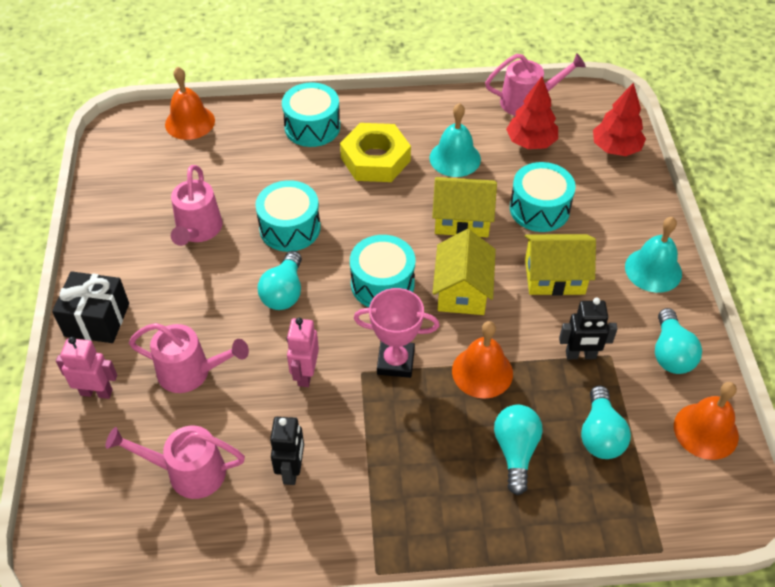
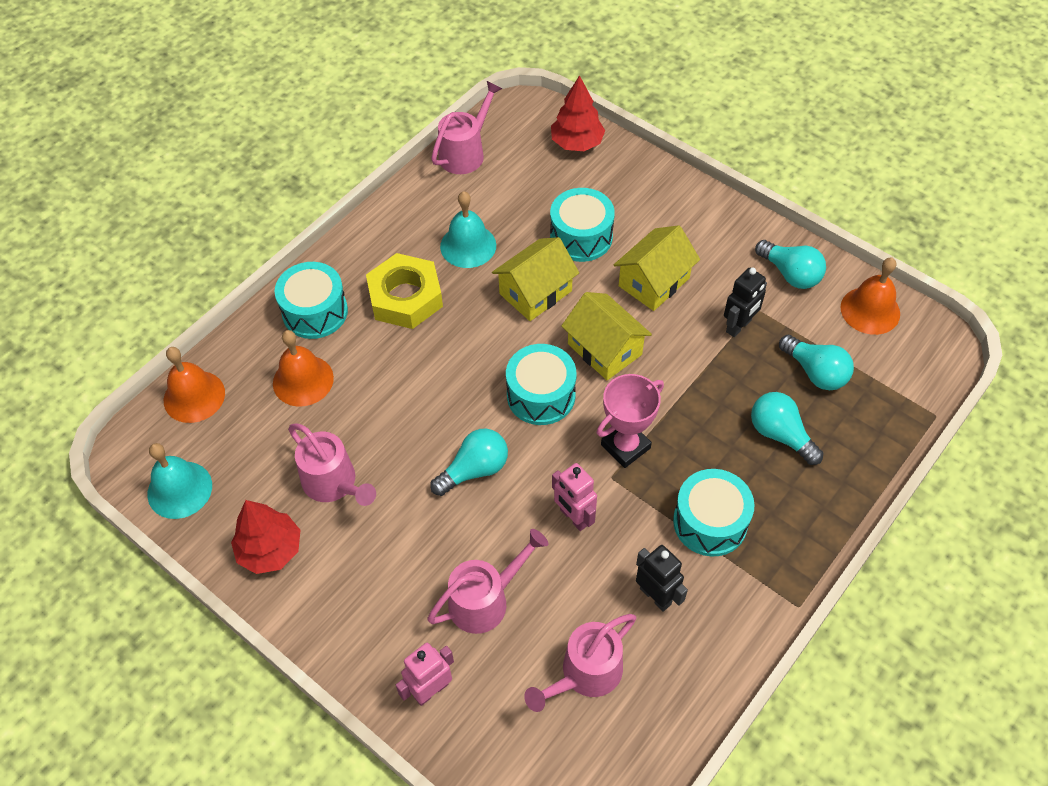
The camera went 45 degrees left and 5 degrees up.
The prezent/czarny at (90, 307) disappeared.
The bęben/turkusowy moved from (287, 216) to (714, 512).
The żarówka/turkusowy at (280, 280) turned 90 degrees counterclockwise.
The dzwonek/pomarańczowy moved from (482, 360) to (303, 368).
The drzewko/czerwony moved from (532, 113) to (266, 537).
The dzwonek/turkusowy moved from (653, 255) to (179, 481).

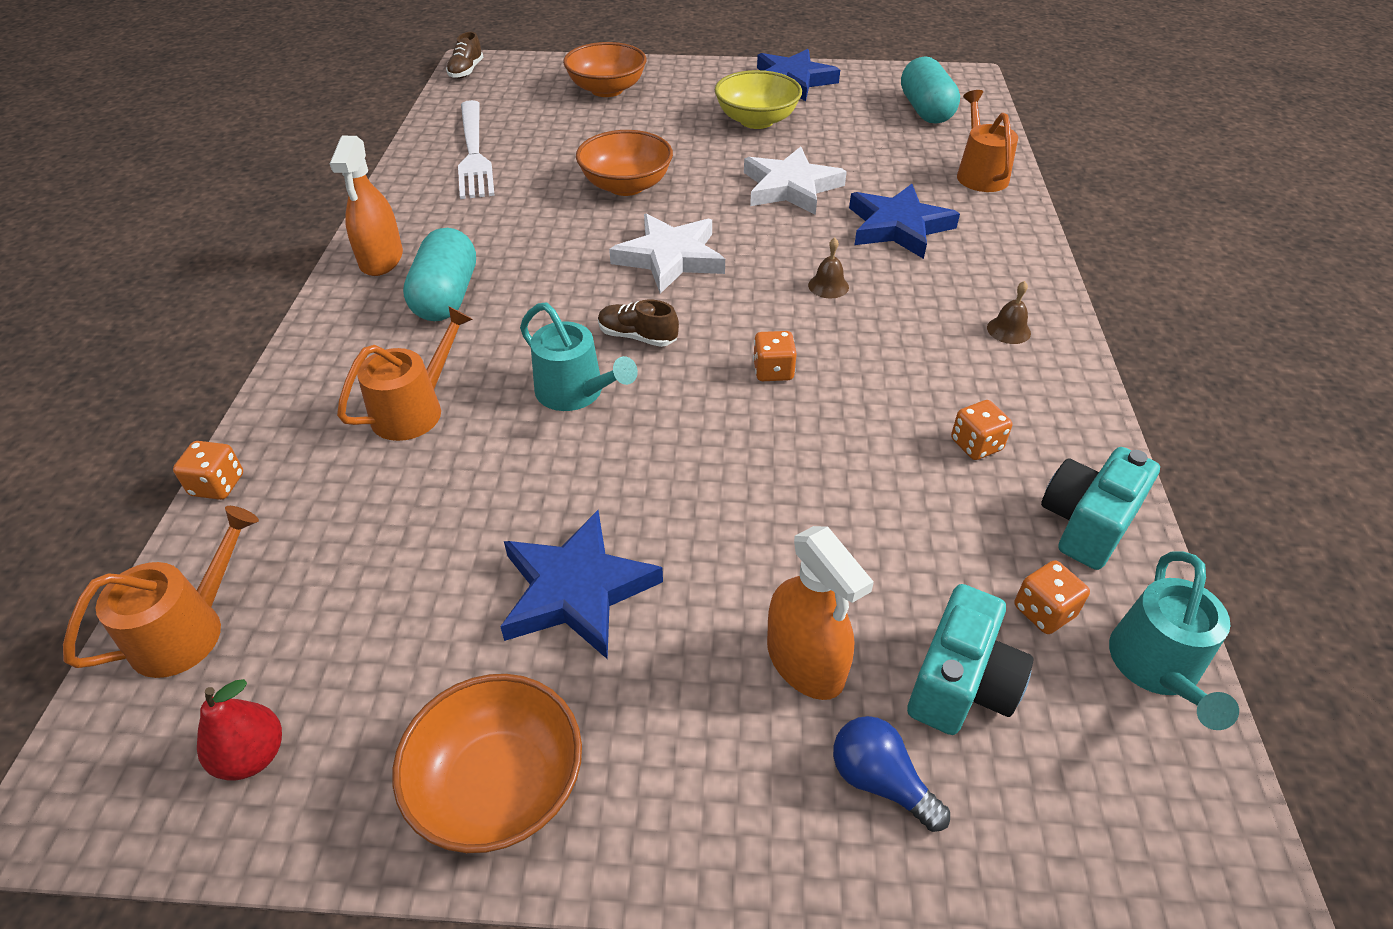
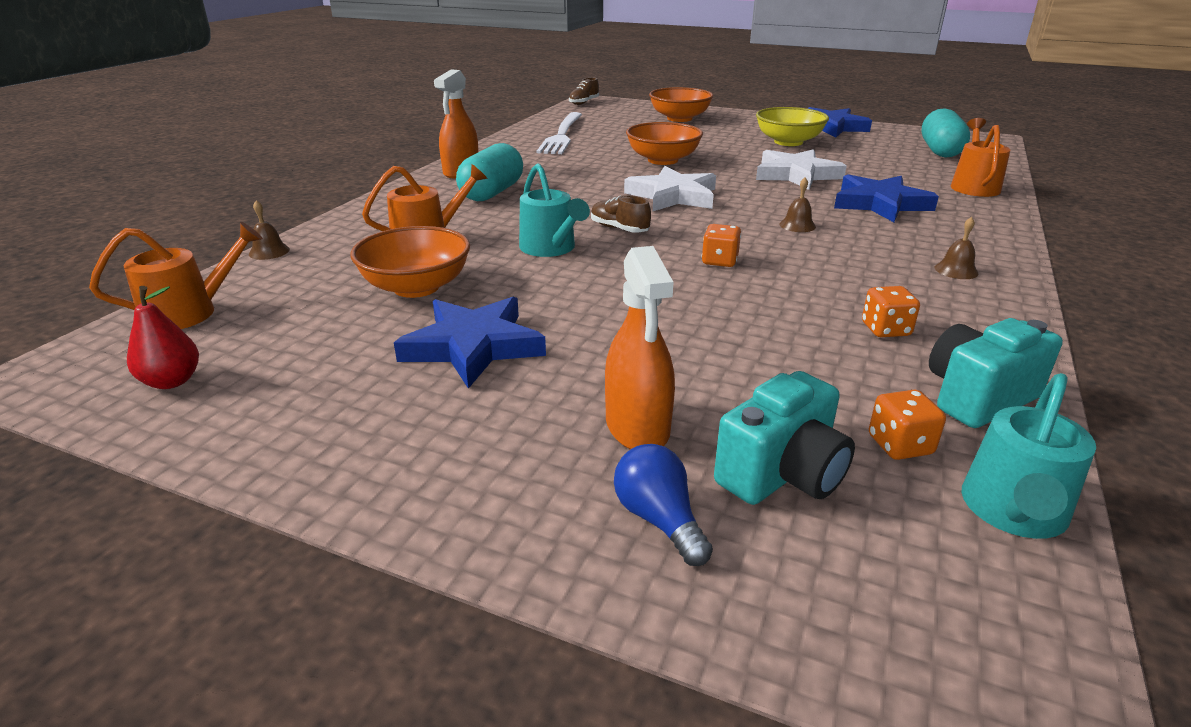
The camera went 20 degrees right and 15 degrees down.
The kostka do gry/pomarańczowy at (208, 470) was replaced by the dzwonek/brązowy at (269, 230).
The miska/pomarańczowy moved from (487, 763) to (410, 262).

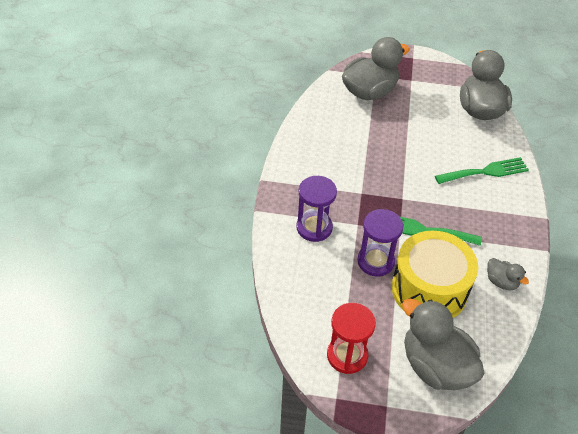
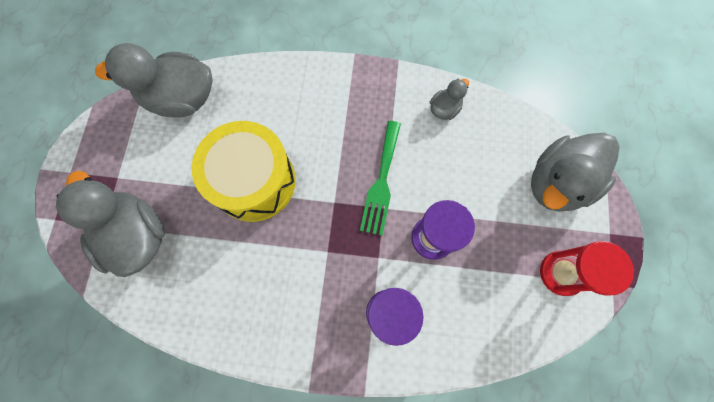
The camera went 90 degrees left and 25 degrees up.
The bęben/żółty moved from (435, 274) to (244, 171).
The widelec/zielony at (482, 170) disappeared.

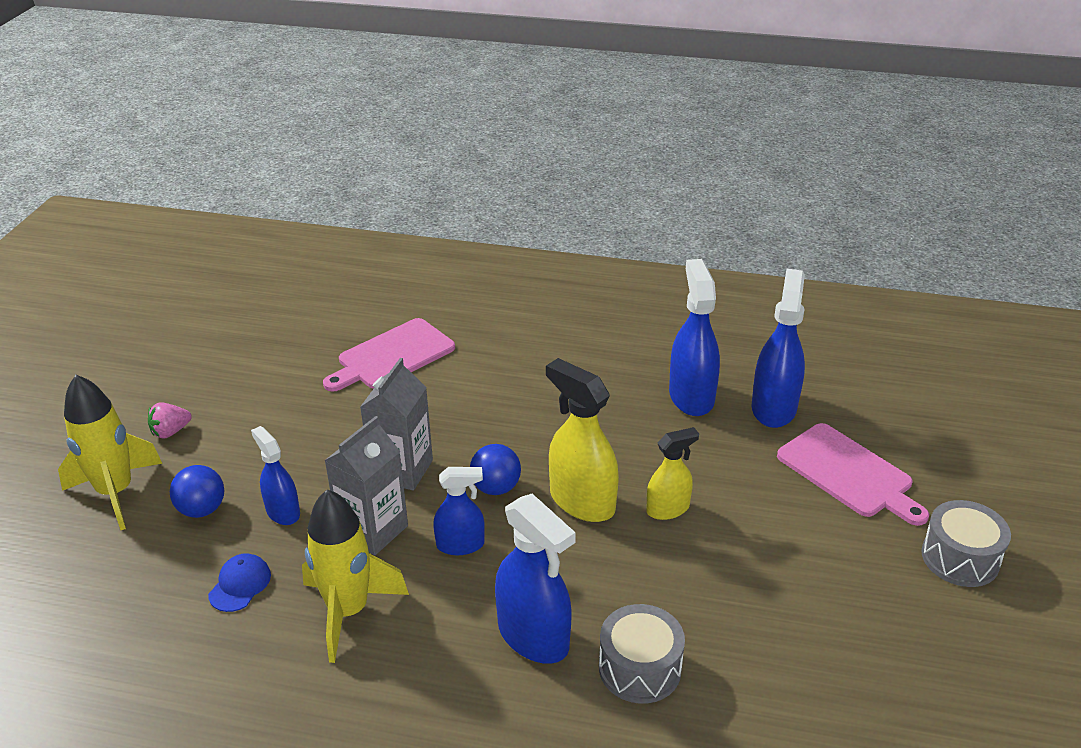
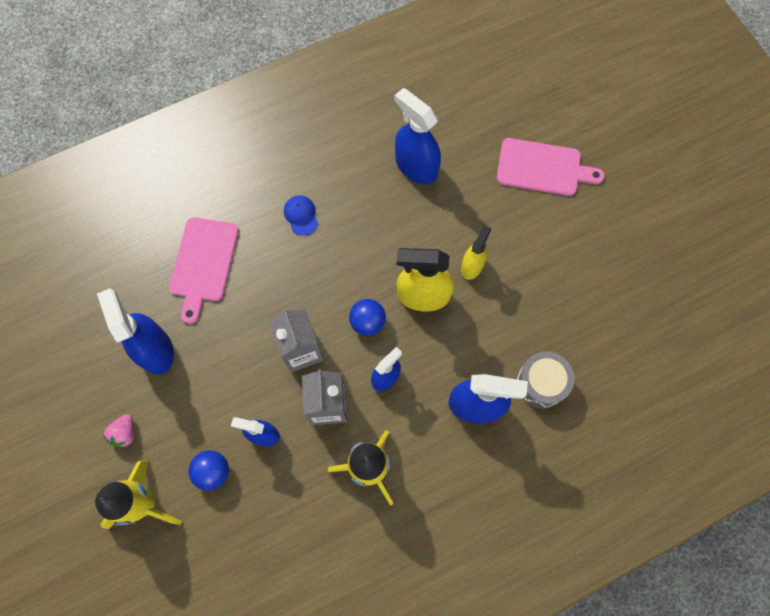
The camera went 40 degrees left and 35 degrees up.
The czapka/niebieski moved from (239, 582) to (301, 215).
The spryskiwacz/niebieski moved from (778, 348) to (135, 331).
The bęben/szary at (966, 543) disappeared.

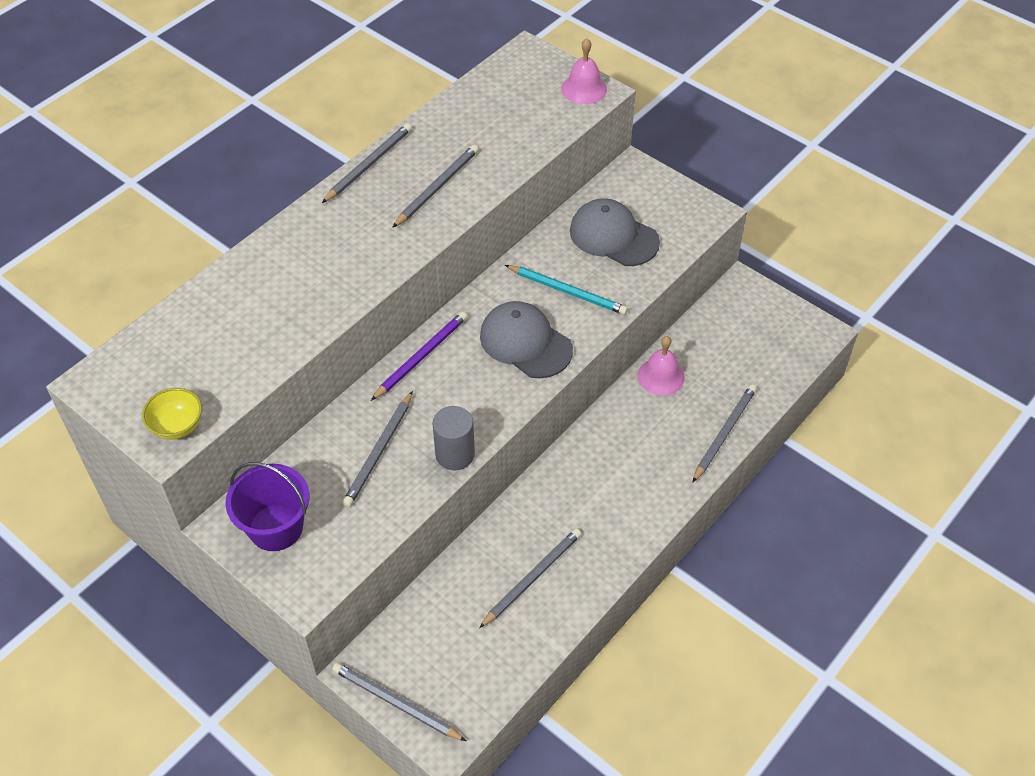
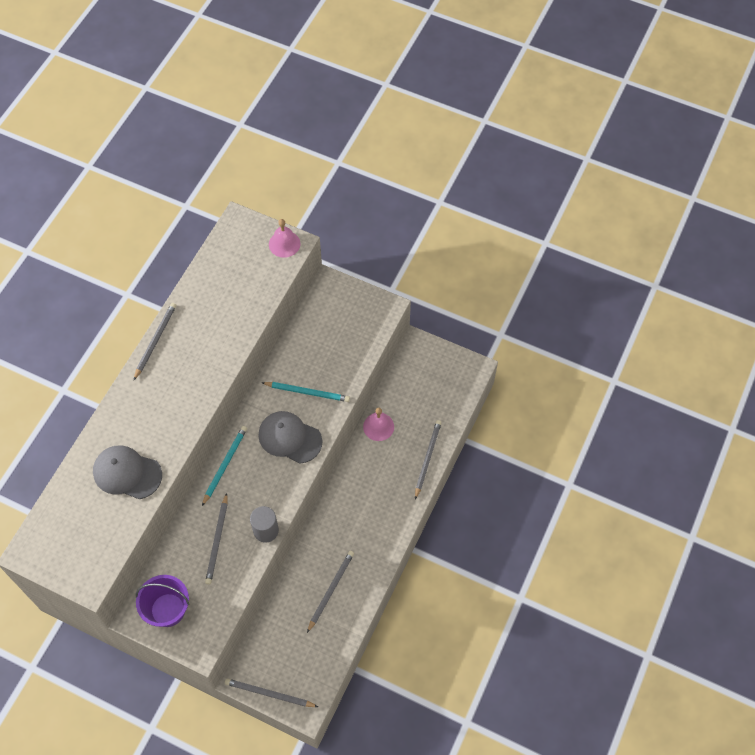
The camera went 15 degrees left and 10 degrees up.
The miska/żółty at (172, 414) disappeared.
The ołówek/fioletowy at (419, 356) became the ołówek/turkusowy at (224, 466).
The ołówek/szary at (435, 186) disappeared.
The czapka/szary moved from (615, 232) to (127, 472).

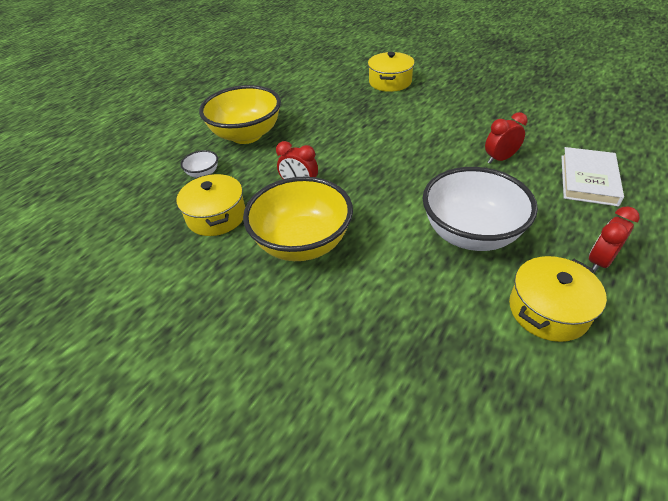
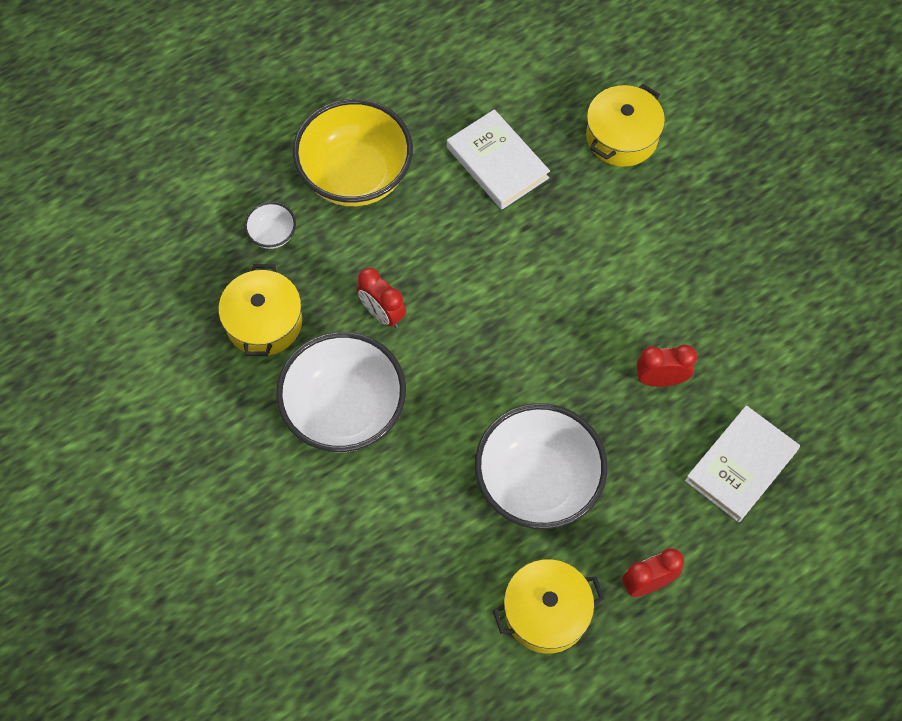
The camera went 20 degrees right and 20 degrees up.
The miska/żółty at (298, 219) became the miska/biały at (341, 392).
The książka/biały at (498, 159) appeared.

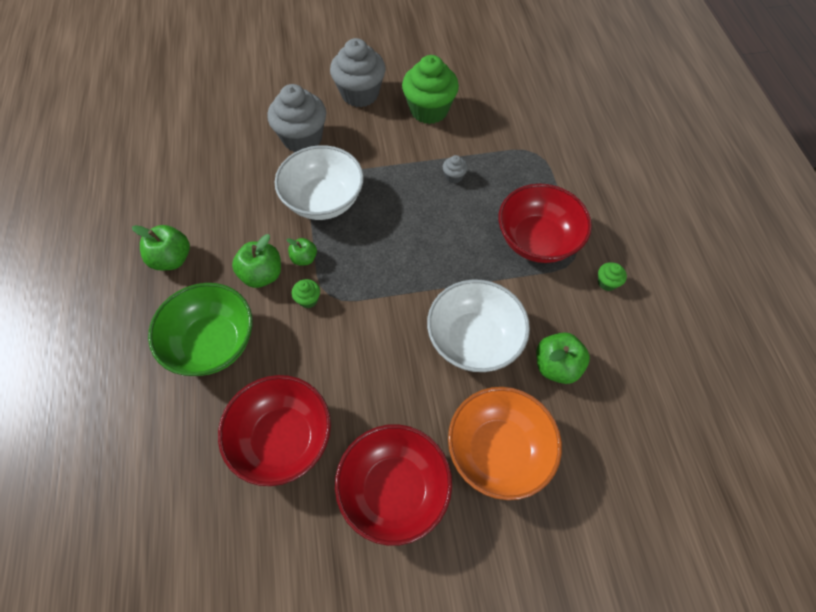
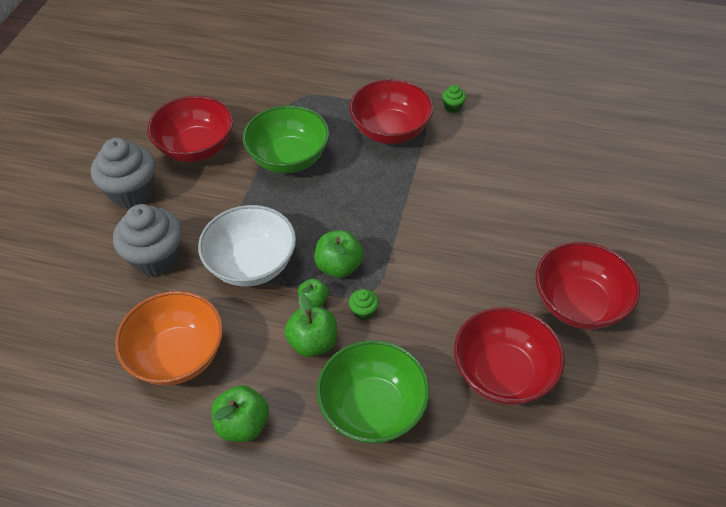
The camera went 65 degrees left and 10 degrees down.
The muffinka/zielony at (430, 89) was replaced by the miska/czerwony at (190, 129).
The miska/biały at (478, 326) disappeared.
The muffinka/szary at (455, 169) was replaced by the miska/zielony at (286, 139).
The miska/pomarańczowy moved from (505, 443) to (169, 338).
The jabłko/zielony moved from (563, 358) to (339, 254).

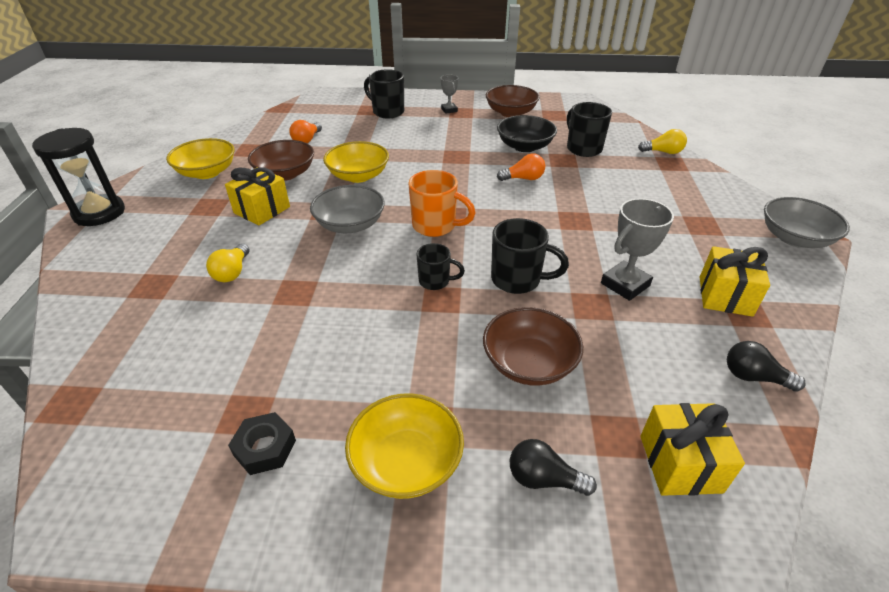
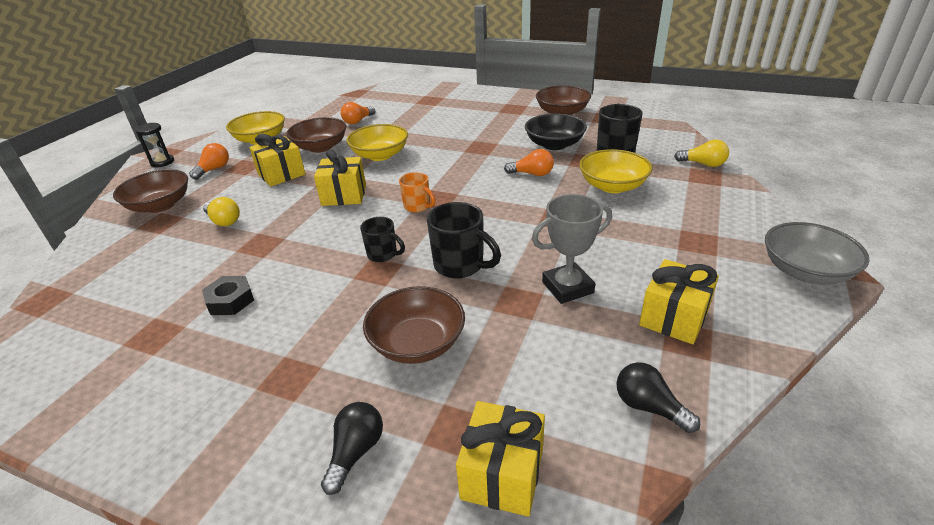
The camera went 20 degrees right and 5 degrees down.
The klepsydra/czarny at (78, 177) changed to 0.56 times the size.
The żarówka/żółty at (228, 262) turned 75 degrees counterclockwise.
The nakrętka/czarny moved from (262, 443) to (228, 295).
The miska/szary at (347, 209) was replaced by the prezent/żółty at (340, 177).
The miska/żółty moved from (404, 446) to (615, 171).
The kubek/czarny at (384, 93) disappeared.
The kubek/pomarańczowy at (441, 203) changed to 0.63 times the size.
The puchar/szary at (449, 94) disappeared.
The żarówka/czarny at (553, 467) turned 75 degrees clockwise.
The miska/brązowy at (150, 191) appeared.
The żarówka/pomarańczowy at (209, 161) appeared.

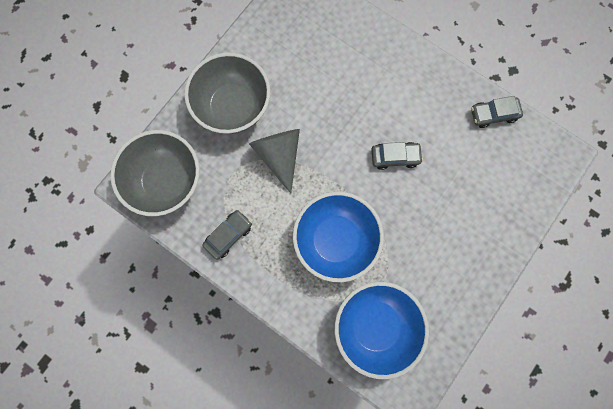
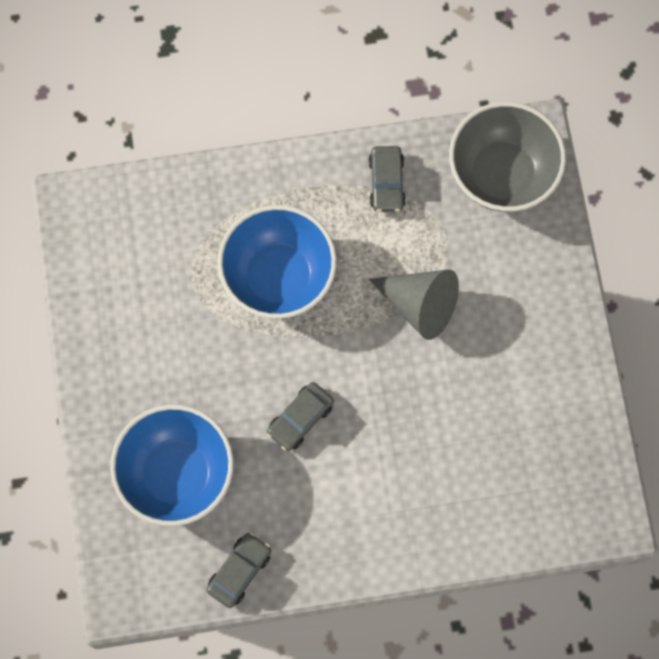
The camera went 135 degrees right and 5 degrees down.
The miska/szary at (227, 93) disappeared.
The miska/niebieski moved from (382, 330) to (172, 465).

